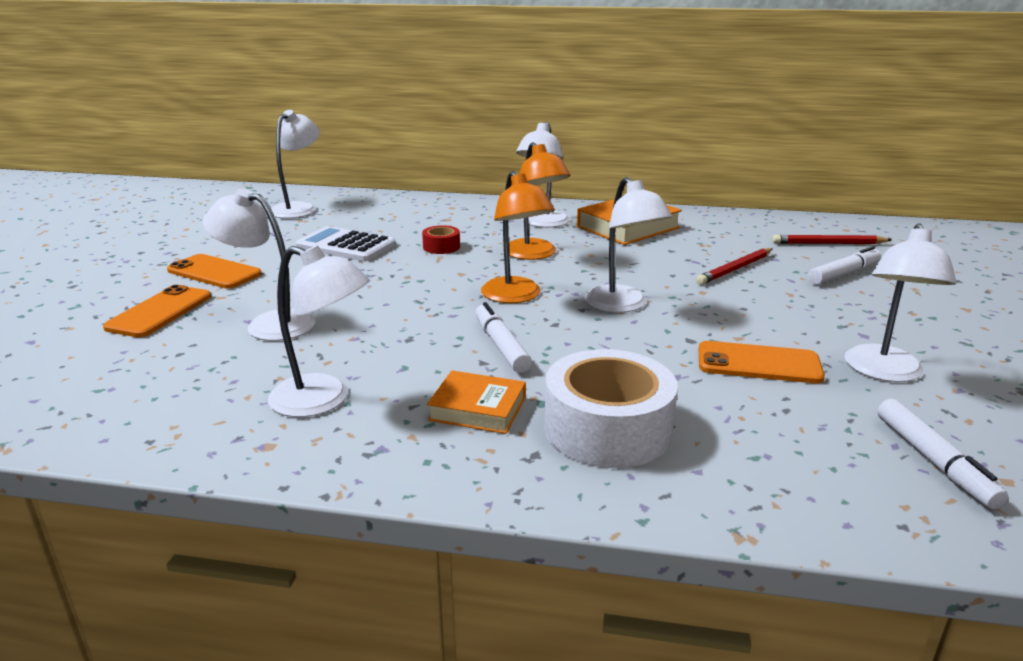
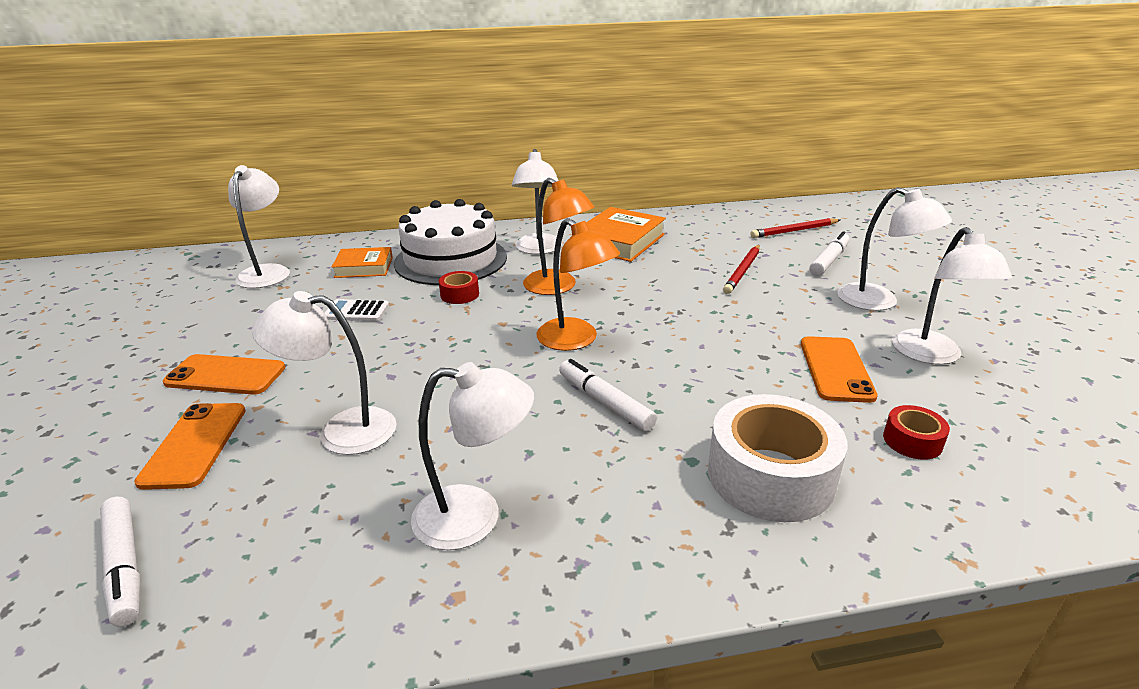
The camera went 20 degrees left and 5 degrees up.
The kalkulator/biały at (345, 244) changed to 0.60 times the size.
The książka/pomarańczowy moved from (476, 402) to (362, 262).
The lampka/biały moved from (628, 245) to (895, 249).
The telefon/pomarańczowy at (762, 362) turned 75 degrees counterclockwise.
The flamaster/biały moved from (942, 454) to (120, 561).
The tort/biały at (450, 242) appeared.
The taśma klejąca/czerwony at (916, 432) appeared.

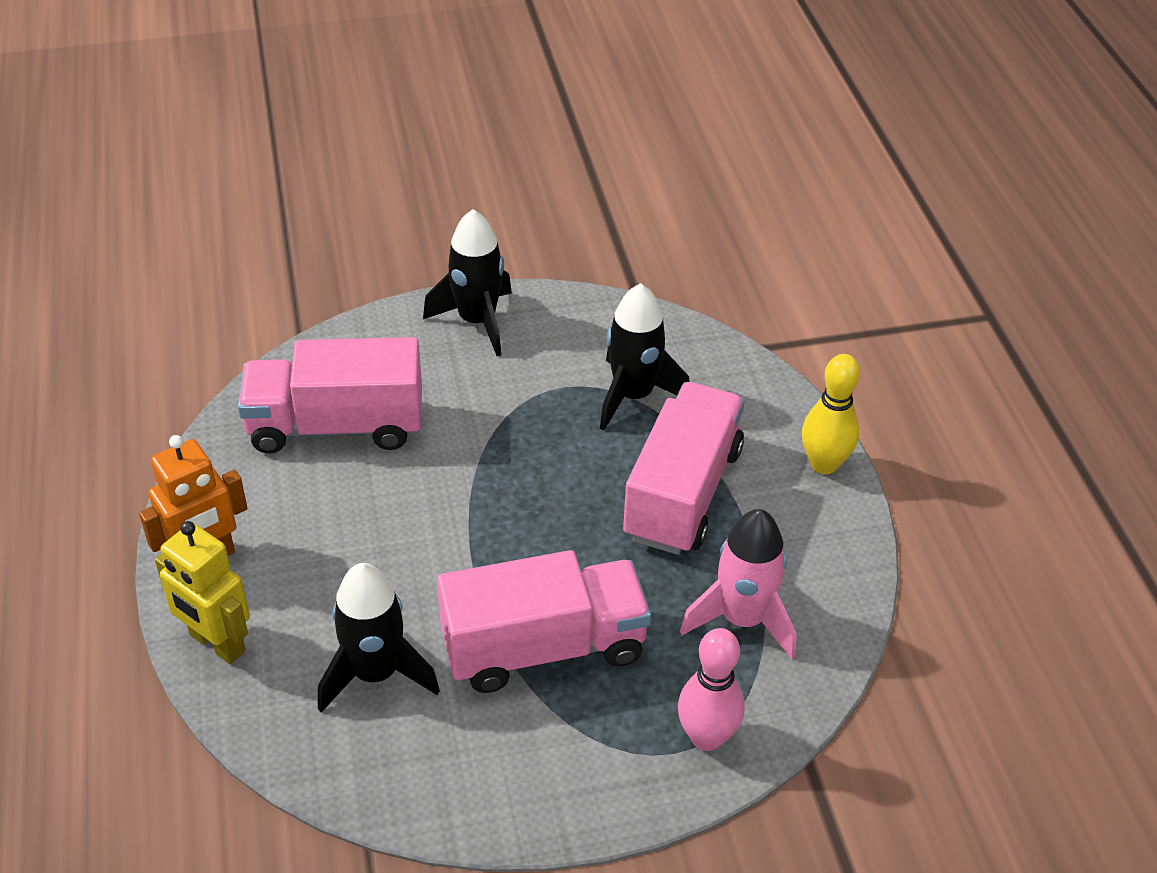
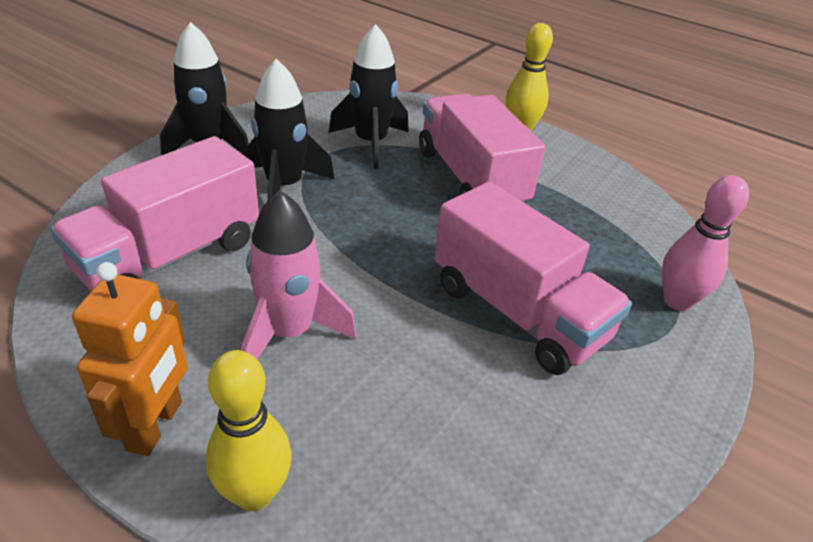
The camera went 45 degrees left and 5 degrees down.
The robot/żółty at (202, 592) was replaced by the kręgiel/żółty at (249, 430).
The rakieta/czarny moved from (379, 637) to (291, 129).
The ciężarówka/różowy at (544, 621) turned 105 degrees clockwise.
The rakieta/różowy moved from (738, 584) to (298, 275).

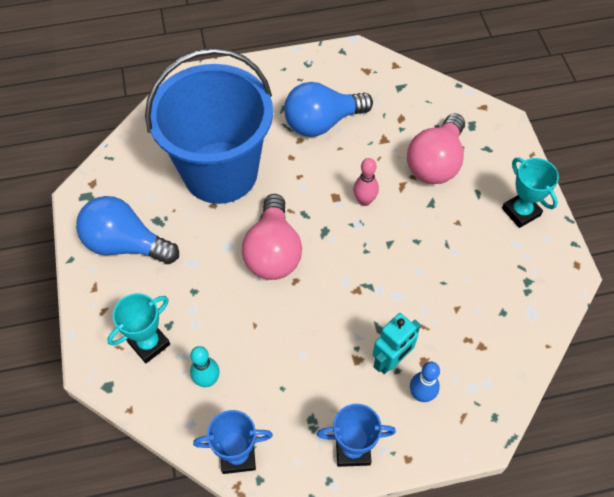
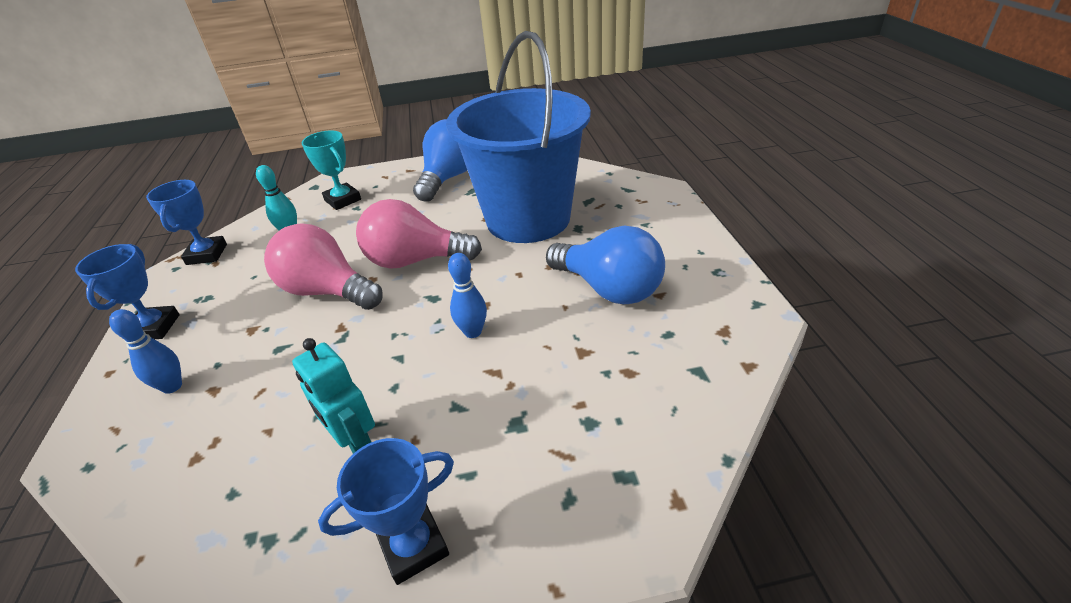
The camera went 95 degrees right and 20 degrees down.
The żarówka/niebieski at (328, 109) turned 150 degrees clockwise.
The kręgiel/różowy at (366, 182) became the kręgiel/niebieski at (467, 295).
The robot/turkusowy moved from (397, 343) to (333, 396).
The żarówka/różowy moved from (436, 148) to (323, 267).
The puchar/turkusowy at (530, 193) became the puchar/niebieski at (386, 511).

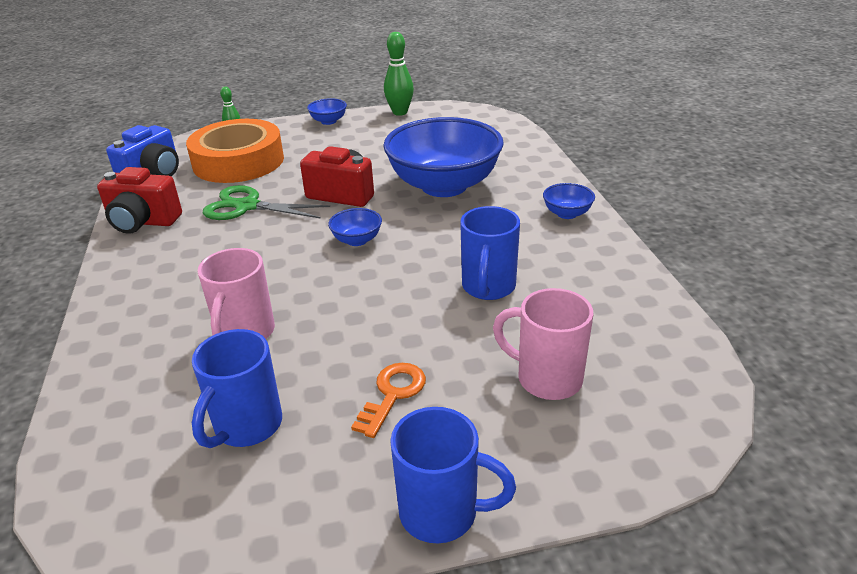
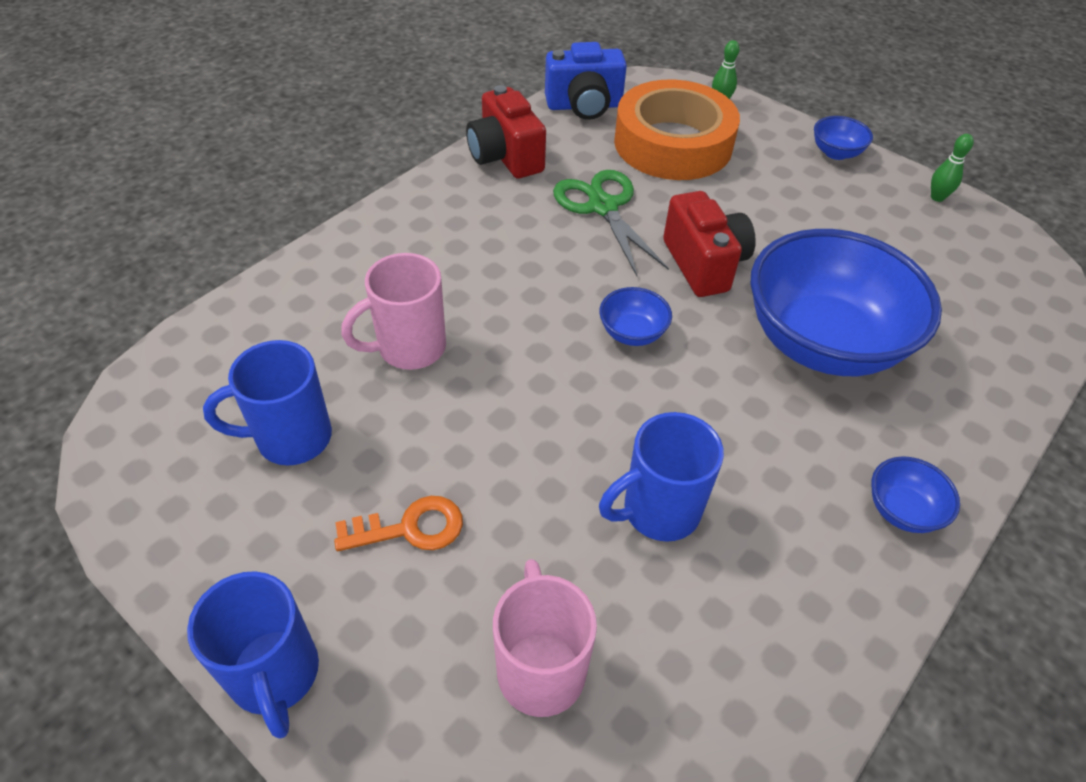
The camera went 50 degrees right and 15 degrees up.
The kręgiel/zielony at (399, 74) changed to 0.58 times the size.

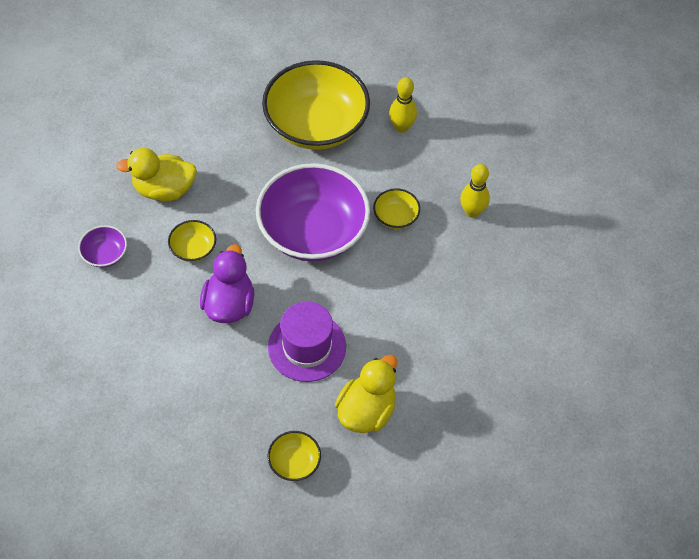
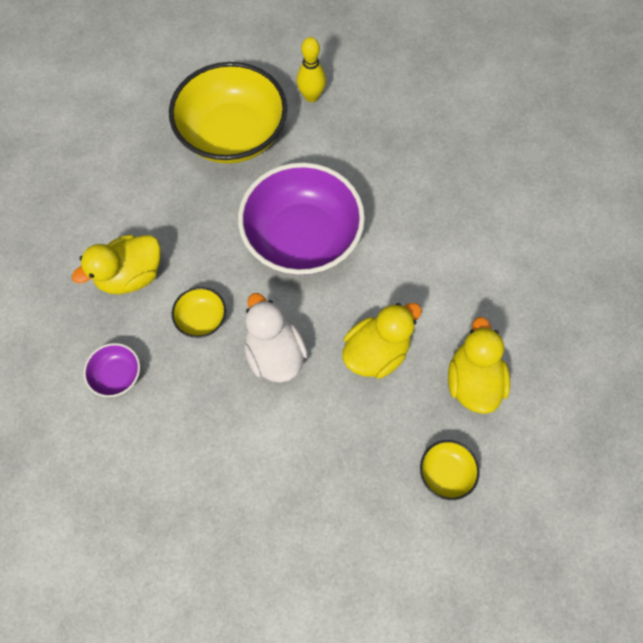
The camera went 30 degrees left and 10 degrees up.
The kaczka/fioletowy at (227, 283) became the kaczka/biały at (276, 338).
The kapelusz/fioletowy at (307, 342) was replaced by the kaczka/żółty at (382, 341).
The miska/żółty at (396, 208) disappeared.
The kręgiel/żółty at (475, 191) disappeared.

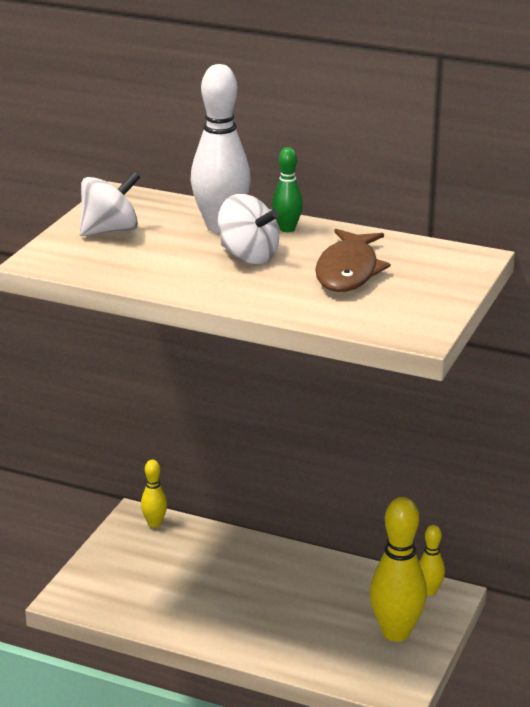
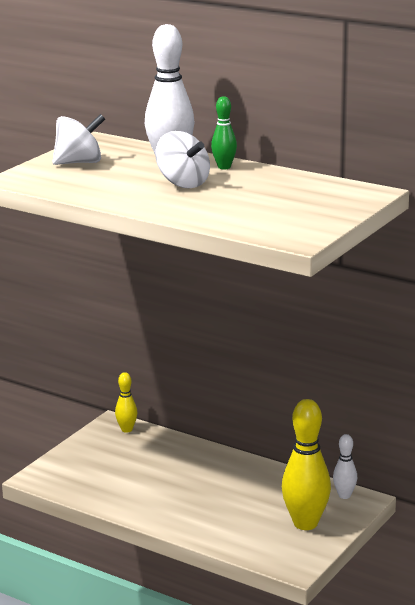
The camera went 10 degrees right and 5 degrees down.
The ryba/brązowy at (353, 260) disappeared.
The kręgiel/żółty at (432, 560) became the kręgiel/biały at (345, 466).

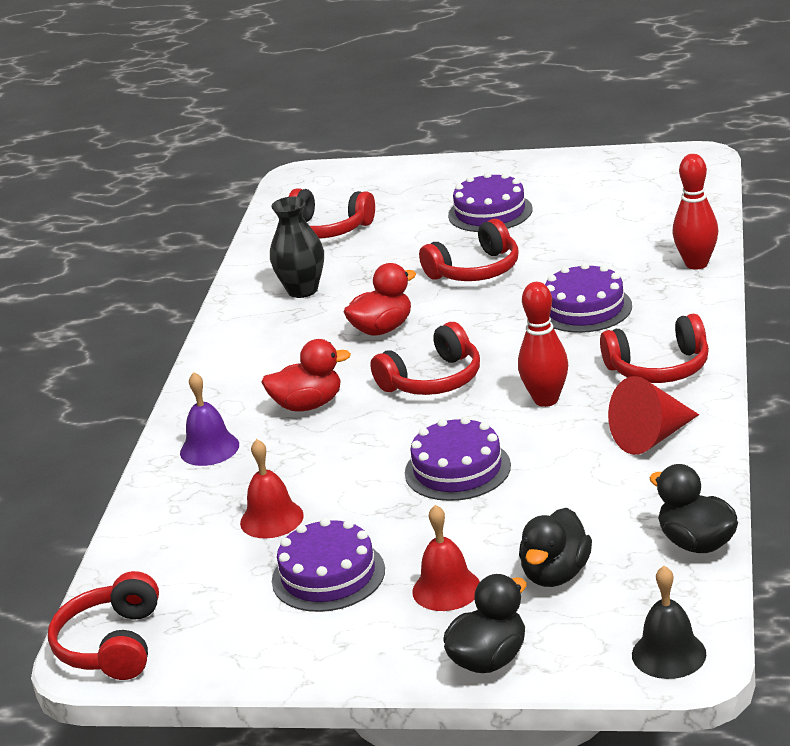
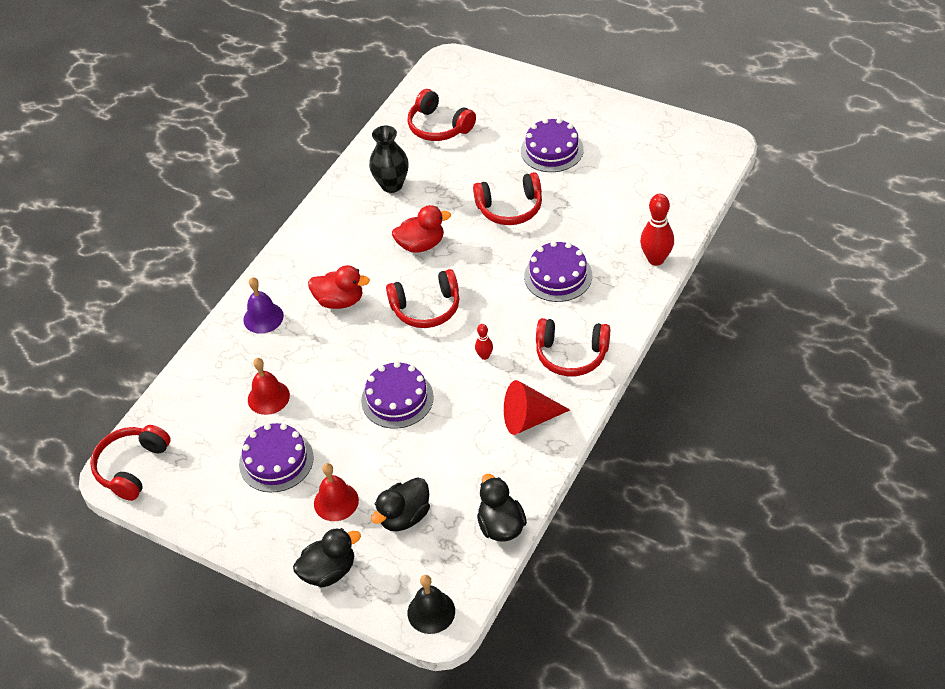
The camera went 20 degrees right and 20 degrees up.
The kręgiel/czerwony at (543, 344) changed to 0.52 times the size.

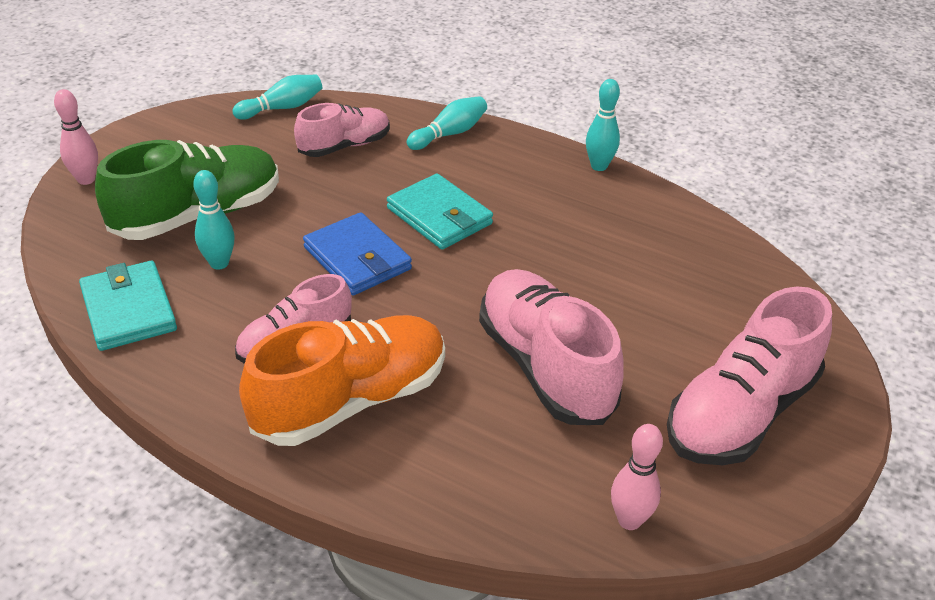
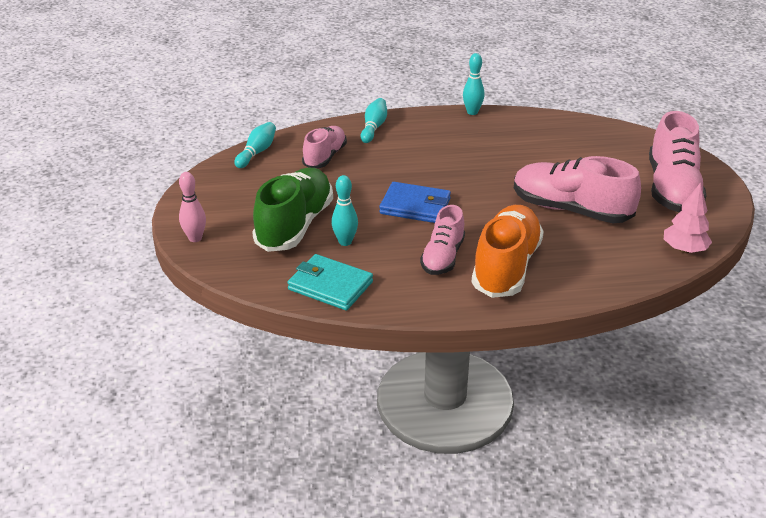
The camera went 35 degrees left and 5 degrees down.
The portfel/turkusowy at (440, 212) disappeared.
The kręgiel/różowy at (637, 477) was replaced by the drzewko/różowy at (688, 218).

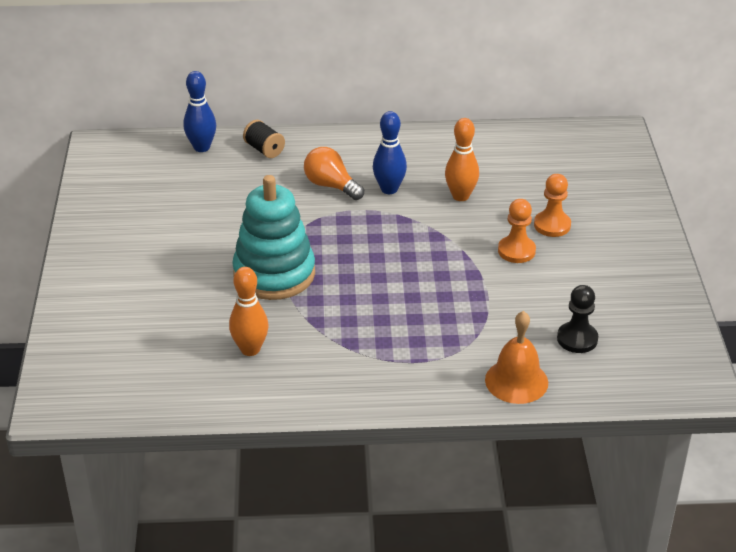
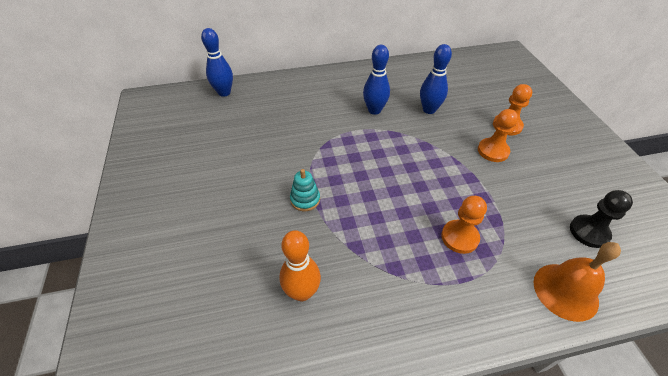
The camera went 10 degrees left and 10 degrees up.
The zabawka nakładanka/turkusowy at (273, 237) changed to 0.42 times the size.
The szpulka/czarny at (264, 139) disappeared.
The żarówka/pomarańczowy at (334, 173) disappeared.
The kręgiel/pomarańczowy at (462, 159) became the kręgiel/niebieski at (436, 79).
The pionek/pomarańczowy at (464, 225) appeared.

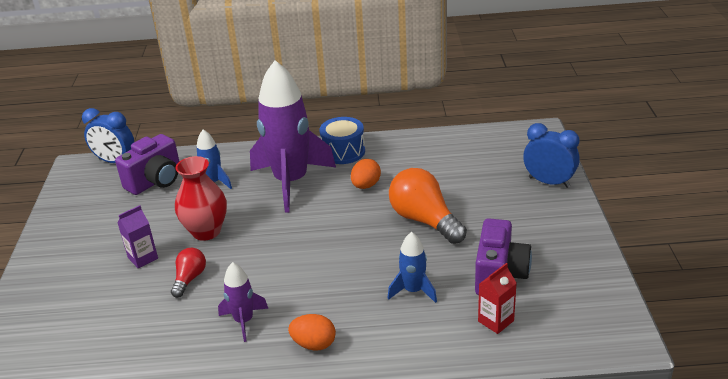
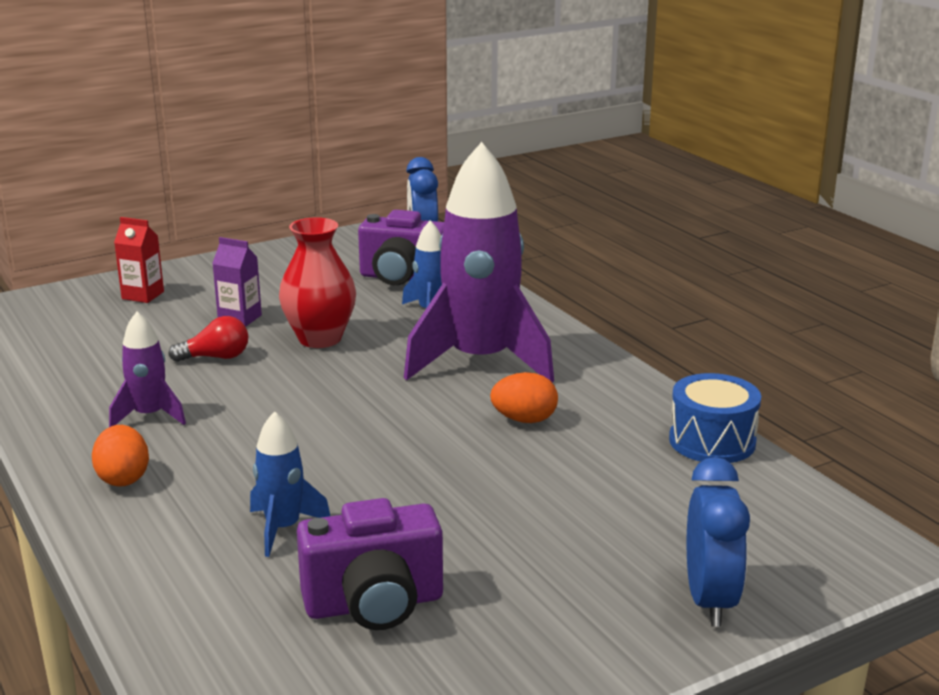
The camera went 60 degrees right and 10 degrees down.
The bęben/niebieski moved from (342, 140) to (715, 418).
The żarówka/pomarańczowy at (428, 206) disappeared.
The karton mleka/czerwony moved from (497, 298) to (139, 260).

